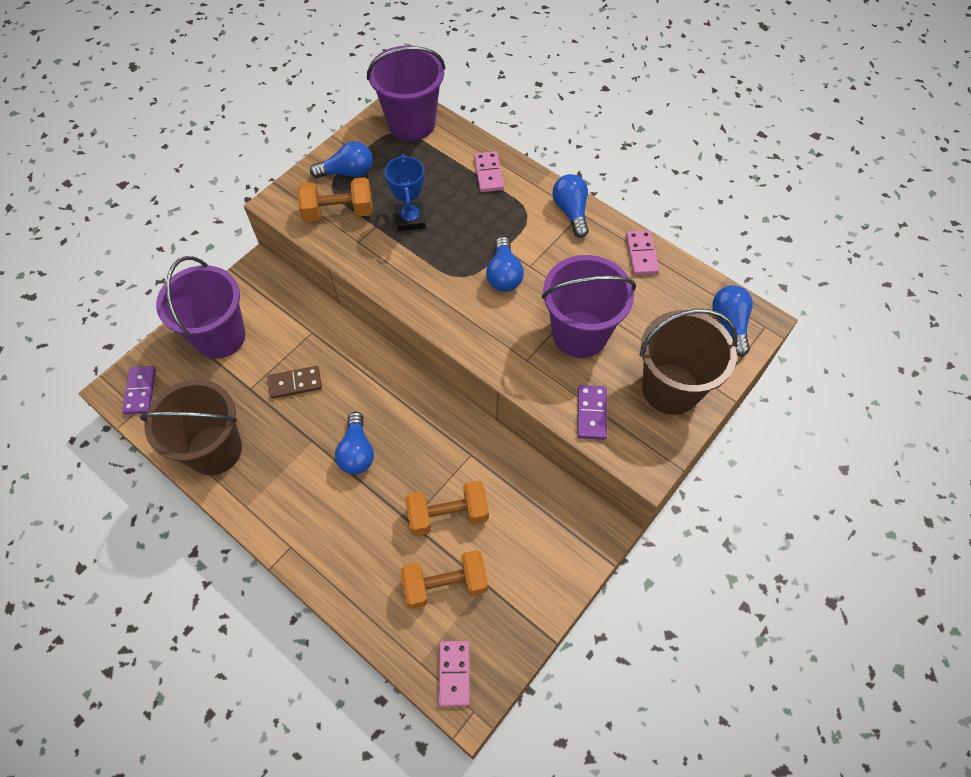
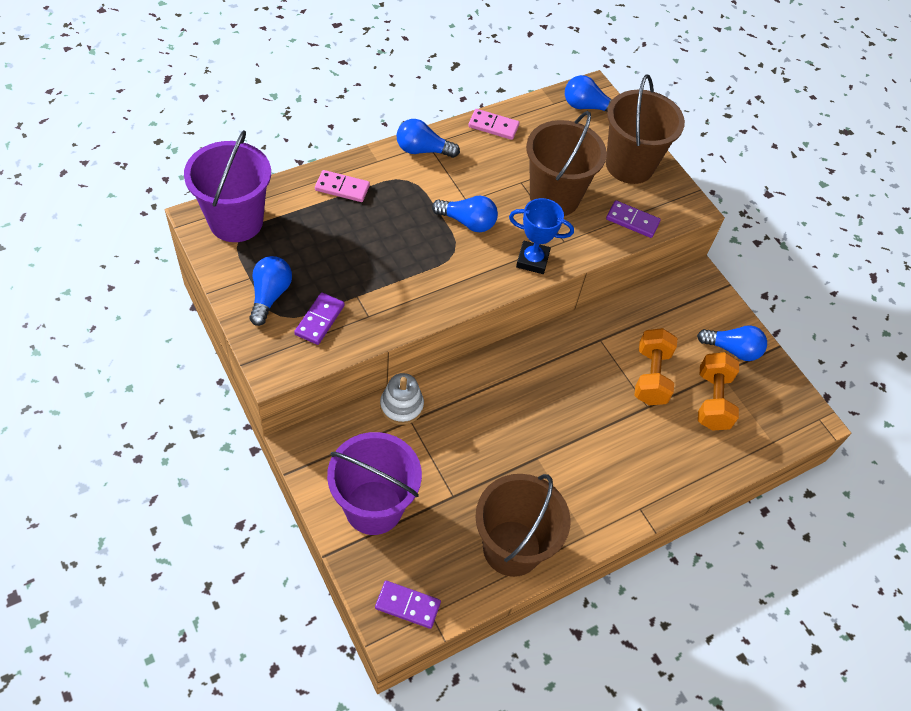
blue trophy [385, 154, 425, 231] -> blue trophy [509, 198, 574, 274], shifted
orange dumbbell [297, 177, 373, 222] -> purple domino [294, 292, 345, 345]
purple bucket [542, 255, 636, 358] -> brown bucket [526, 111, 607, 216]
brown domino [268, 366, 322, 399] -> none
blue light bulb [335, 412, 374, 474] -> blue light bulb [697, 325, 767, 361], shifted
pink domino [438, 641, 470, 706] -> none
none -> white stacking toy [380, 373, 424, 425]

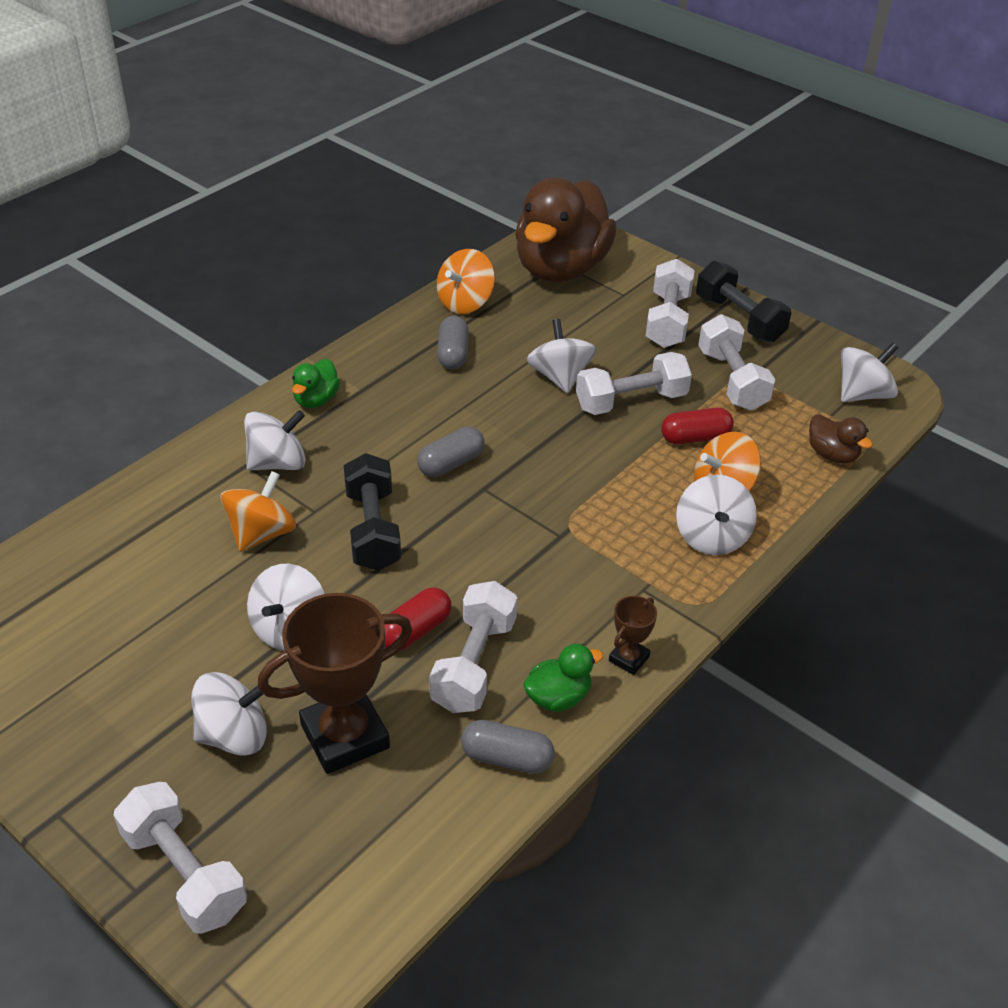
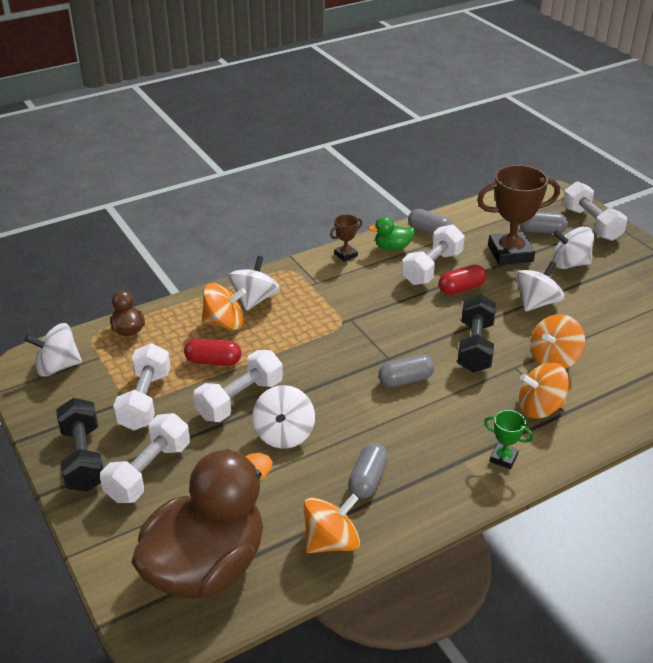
white dumbbell [576, 352, 692, 415] -> white dumbbell [193, 350, 283, 422], 45 degrees counterclockwise
green duck [292, 359, 340, 408] -> green trophy [484, 410, 534, 469]
white spinning top [244, 410, 306, 470] -> orange spinning top [519, 363, 569, 419]
none -> grey capsule [519, 212, 568, 234]

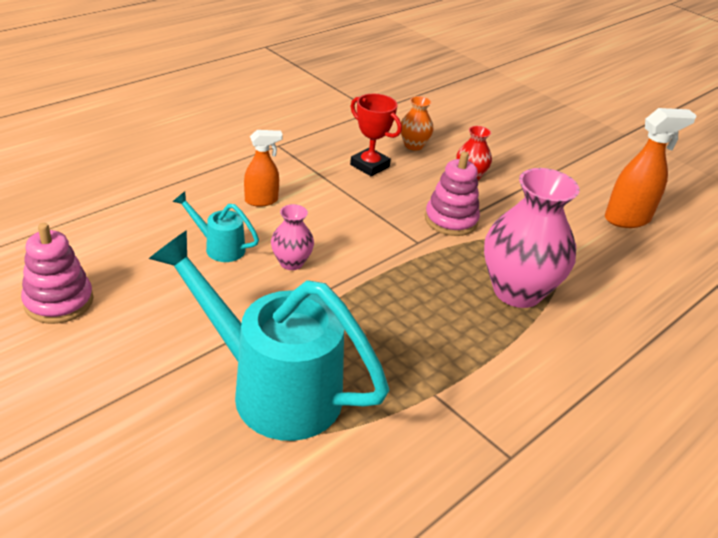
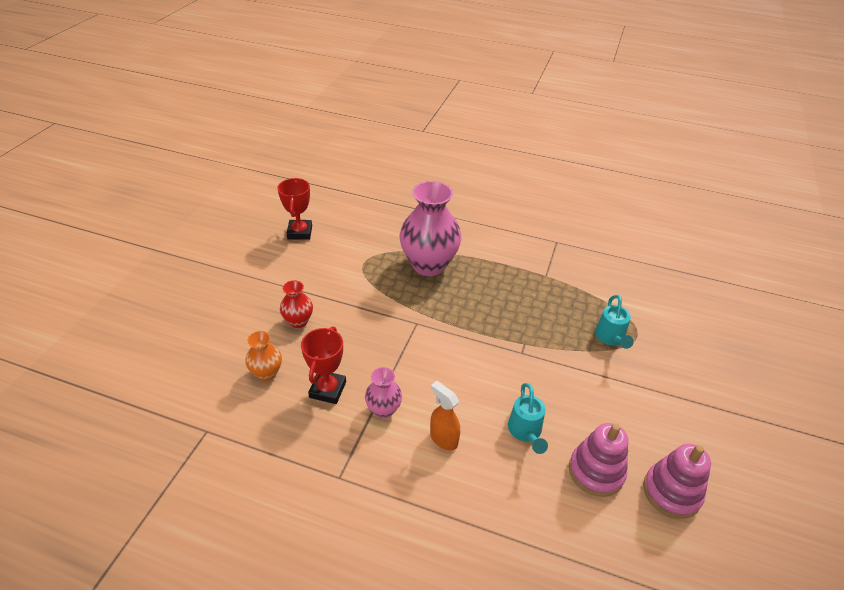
orange spray bottle [605, 108, 697, 228] -> red trophy [277, 178, 312, 240]
pink stacking toy [425, 151, 480, 236] -> pink stacking toy [569, 423, 628, 497], shifted
pink vase [271, 204, 314, 270] -> pink vase [365, 367, 402, 418], shifted
turquoise watering can [149, 230, 389, 441] -> turquoise watering can [595, 295, 634, 349], x0.44

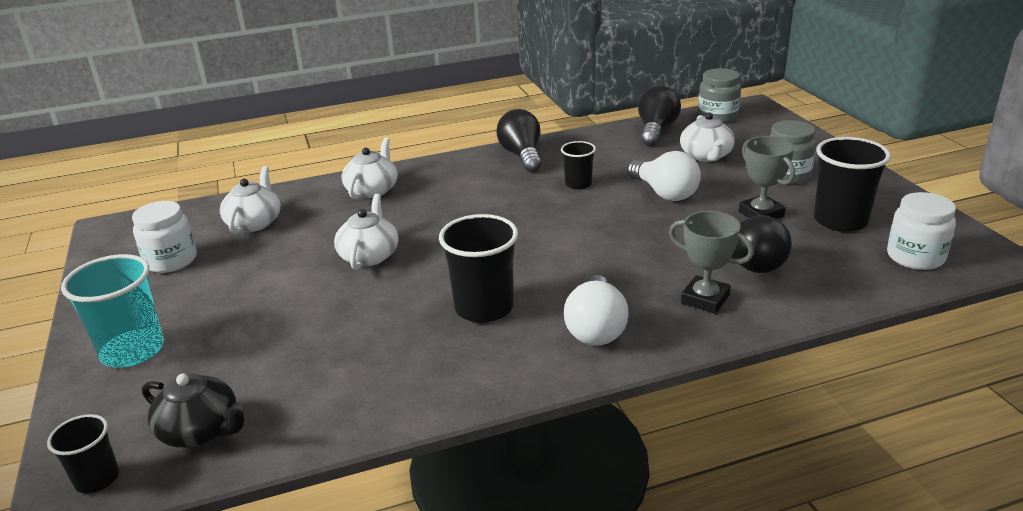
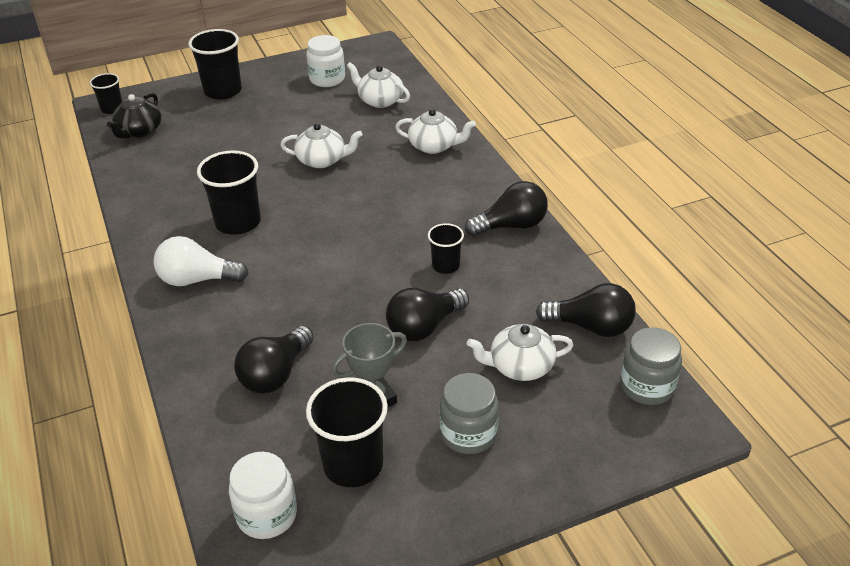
white light bulb [627, 151, 701, 201] -> black light bulb [386, 288, 469, 341]
white teapot [220, 166, 281, 234] -> white teapot [347, 62, 410, 108], 150 degrees counterclockwise
grey trophy [669, 211, 754, 314] -> none
turquoise cup [61, 254, 164, 367] -> black cup [188, 29, 242, 99]

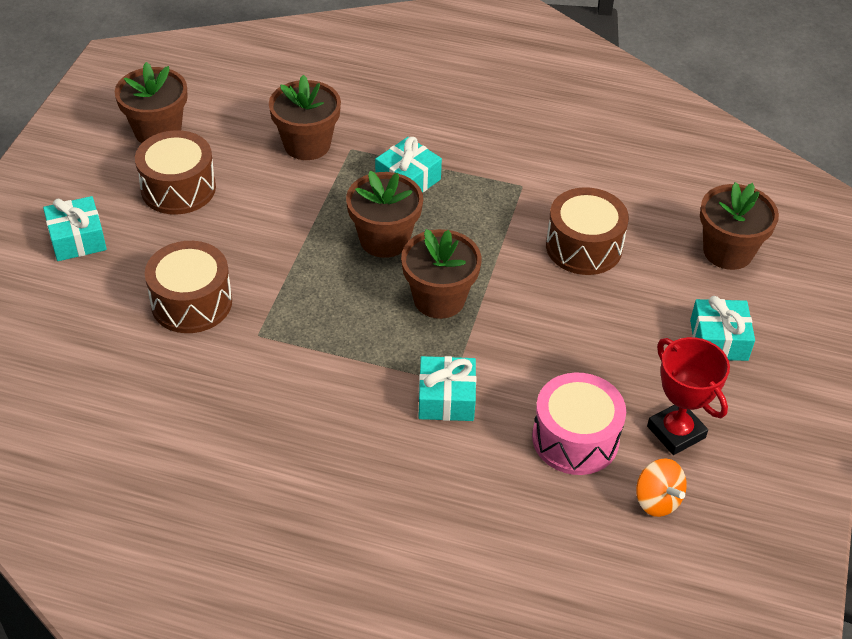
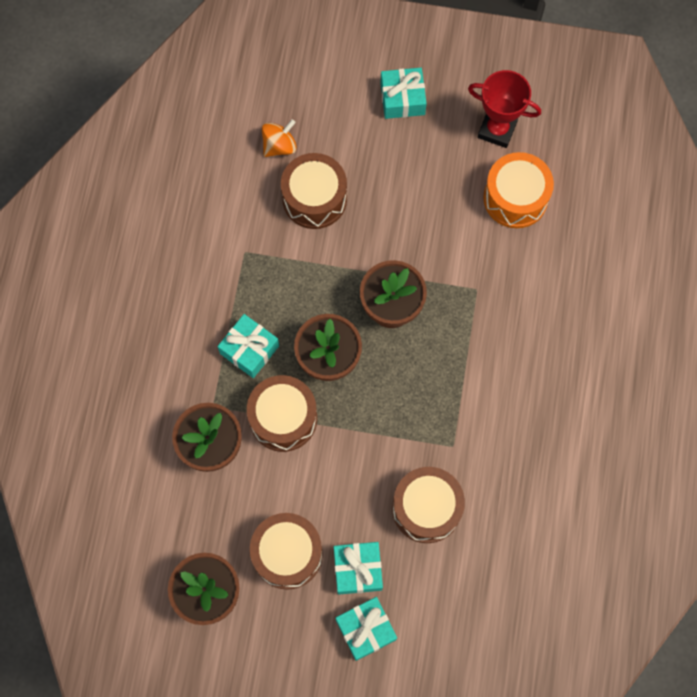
brown flower pot [700, 182, 779, 270] -> none
red trophy [647, 337, 730, 455] -> red trophy [468, 70, 541, 148], 60 degrees clockwise
turquoise gift [418, 356, 476, 421] -> turquoise gift [334, 542, 383, 595], shifted
pink drum [532, 373, 626, 475] -> orange drum [483, 152, 554, 228]
orange spinning top [636, 458, 687, 517] -> orange spinning top [262, 119, 297, 157], shifted
none -> brown drum [247, 375, 317, 452]

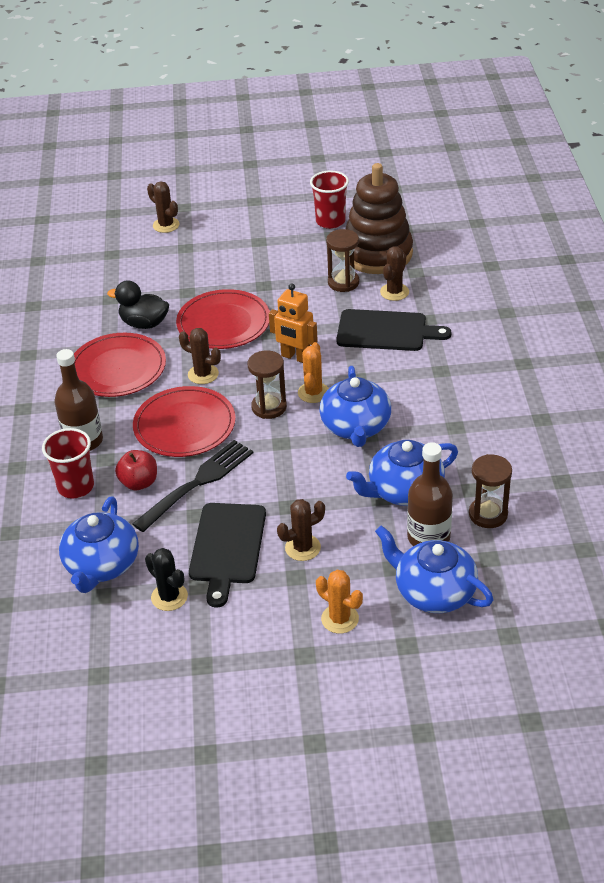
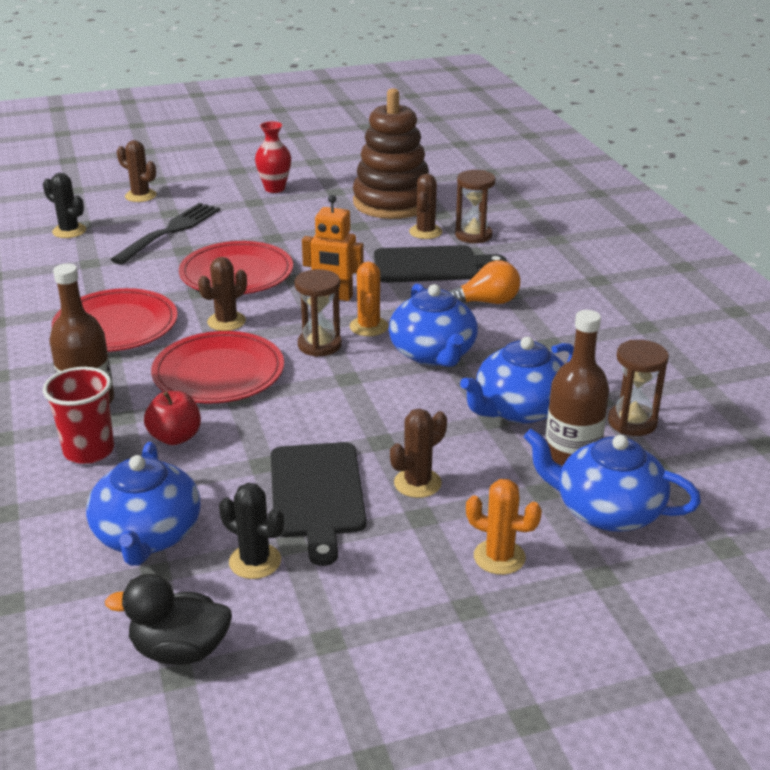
red cup [310, 171, 349, 229] -> none
brown hourglass [326, 229, 359, 292] -> brown hourglass [455, 170, 496, 243], shifted
black duck [107, 280, 169, 329] -> black duck [105, 574, 232, 665], shifted
brown cactus [179, 328, 221, 384] -> brown cactus [198, 257, 247, 331], 60 degrees counterclockwise
black fork [132, 440, 253, 532] -> black fork [110, 203, 220, 265], shifted
none -> red vase [255, 121, 291, 193]
none -> black cactus [43, 173, 86, 238]
none -> orange light bulb [448, 260, 520, 304]

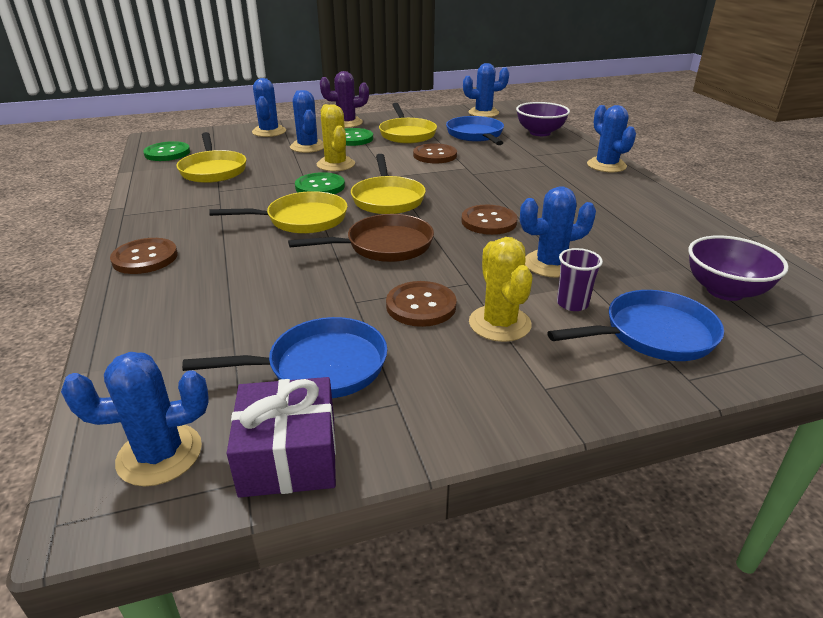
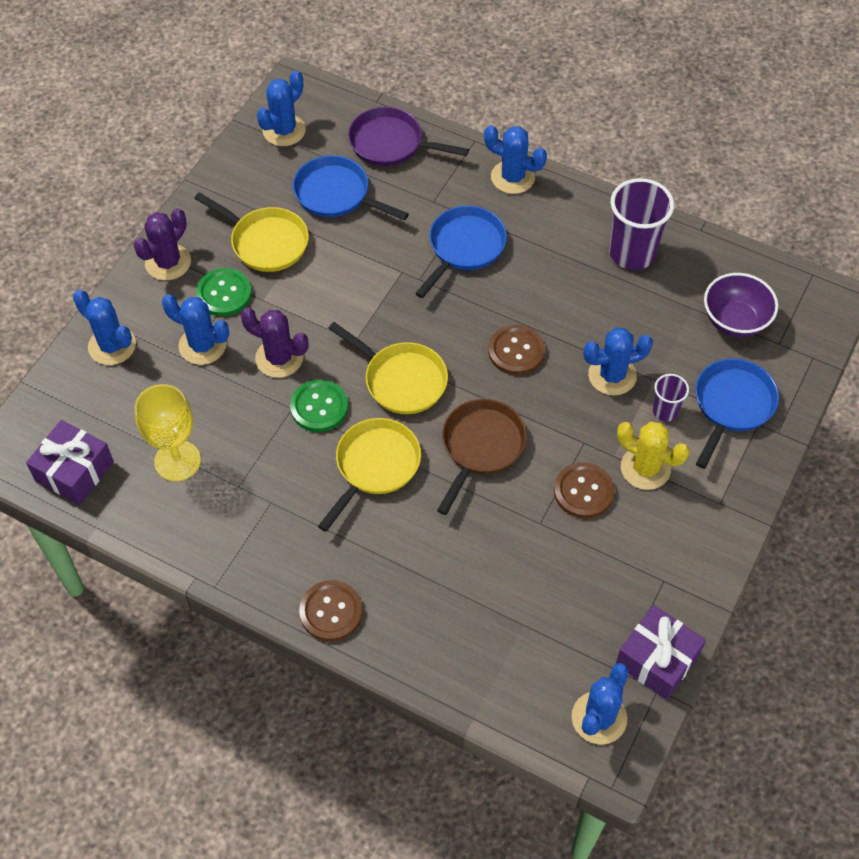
purple bowl [516, 102, 570, 136] -> purple pan [348, 107, 469, 166]
yellow cactus [317, 104, 355, 171] -> purple cactus [241, 308, 309, 378]
yellow pan [176, 132, 246, 183] -> yellow goblet [135, 384, 201, 481]
green button [143, 141, 190, 161] -> purple gift [26, 420, 114, 505]
brown button [413, 143, 457, 163] -> none
blue cactus [520, 186, 596, 278] -> blue cactus [583, 327, 653, 395], 45 degrees clockwise
blue pan [182, 317, 387, 398] -> blue pan [415, 206, 507, 298], shifted
none -> purple cup [609, 178, 674, 270]

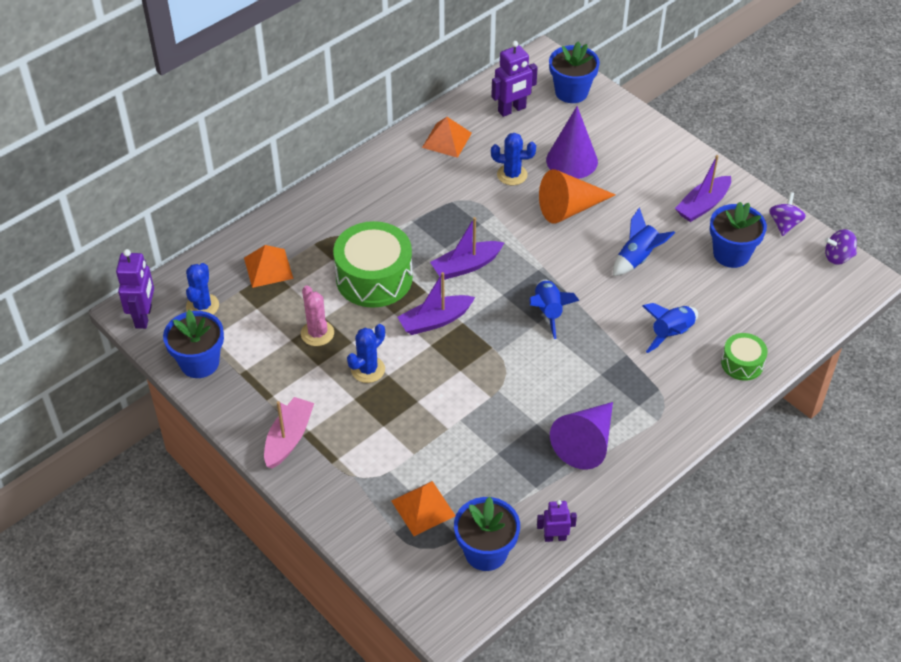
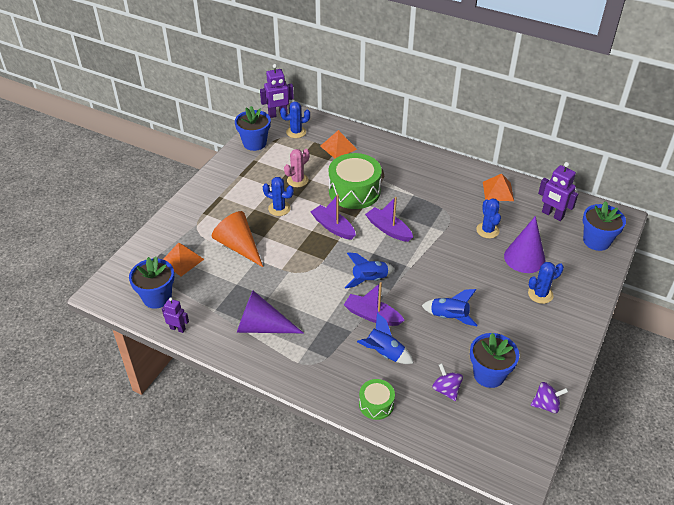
purple boat [675, 155, 731, 222] -> purple boat [344, 282, 405, 326], shifted
orange cone [539, 169, 616, 224] -> orange cone [212, 211, 263, 267], shifted
purple spinning top [825, 229, 857, 265] -> purple spinning top [432, 363, 463, 401], shifted
pink boat [264, 397, 314, 469] -> none
purple robot [537, 500, 577, 542] -> purple robot [162, 297, 189, 333], 45 degrees counterclockwise
none -> blue cactus [528, 262, 564, 304]

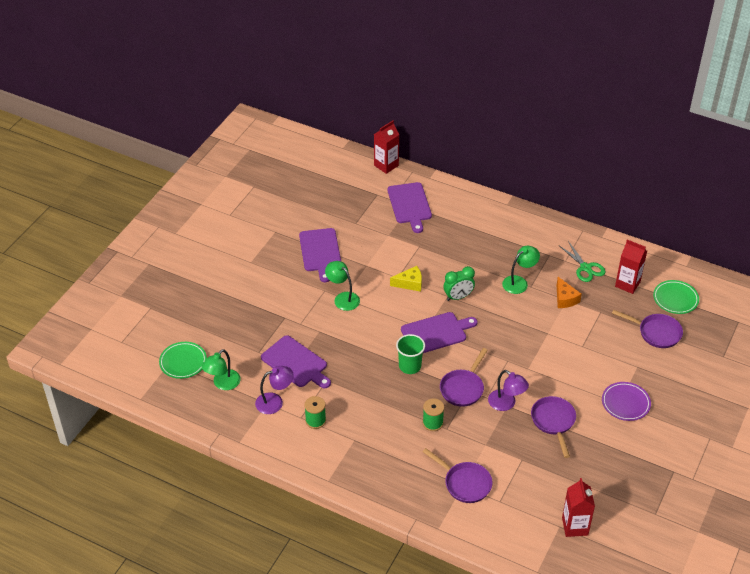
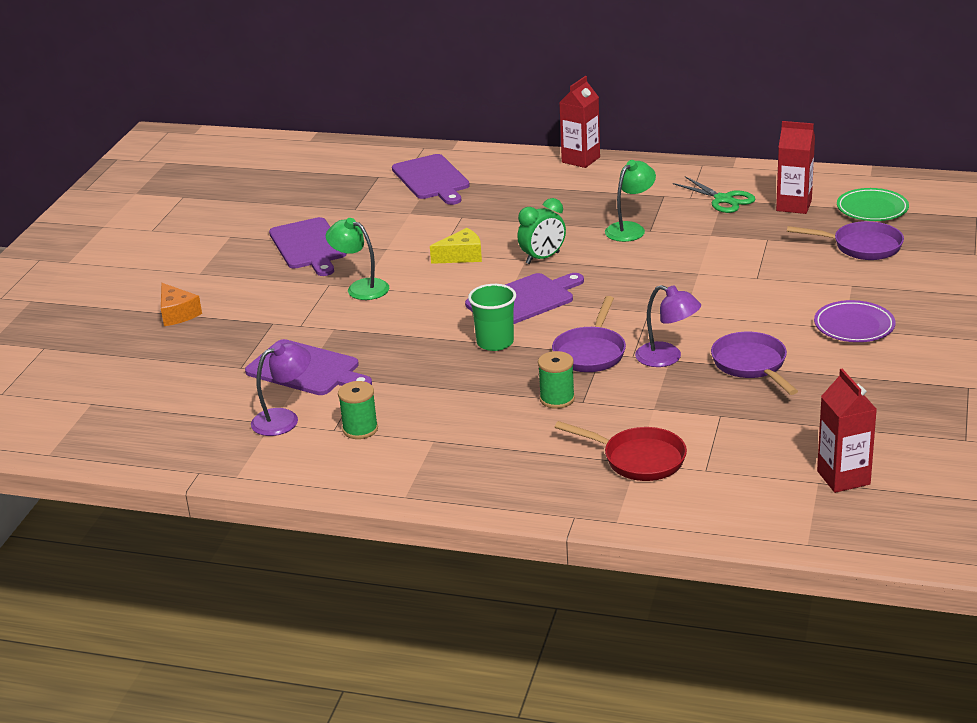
red carton [374, 121, 400, 174] -> red carton [559, 76, 600, 168], shifted
orange cheese [557, 277, 582, 308] -> orange cheese [161, 283, 202, 326], shifted
green plate [159, 342, 207, 379] -> none
green lamp [202, 349, 241, 390] -> none
purple pan [423, 448, 492, 503] -> red pan [555, 421, 687, 481]

